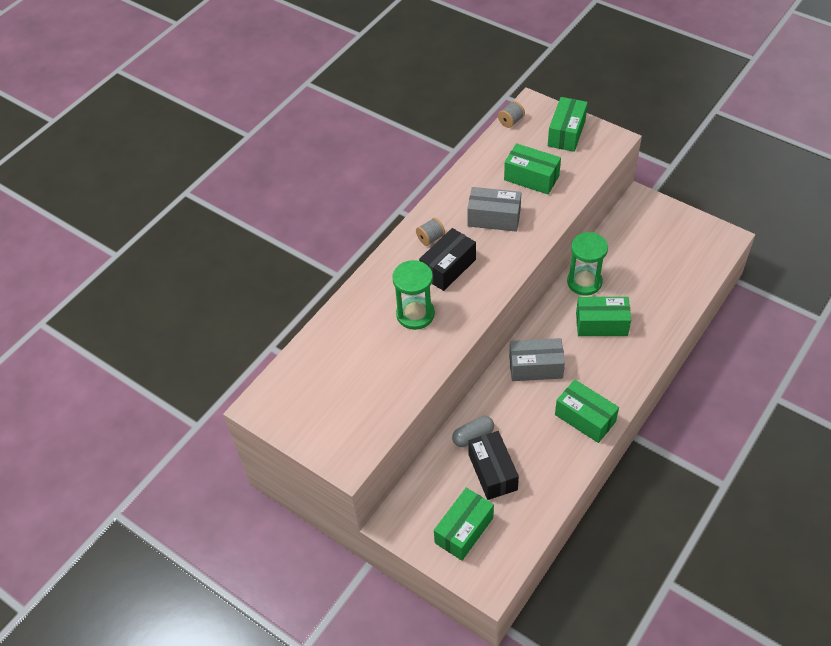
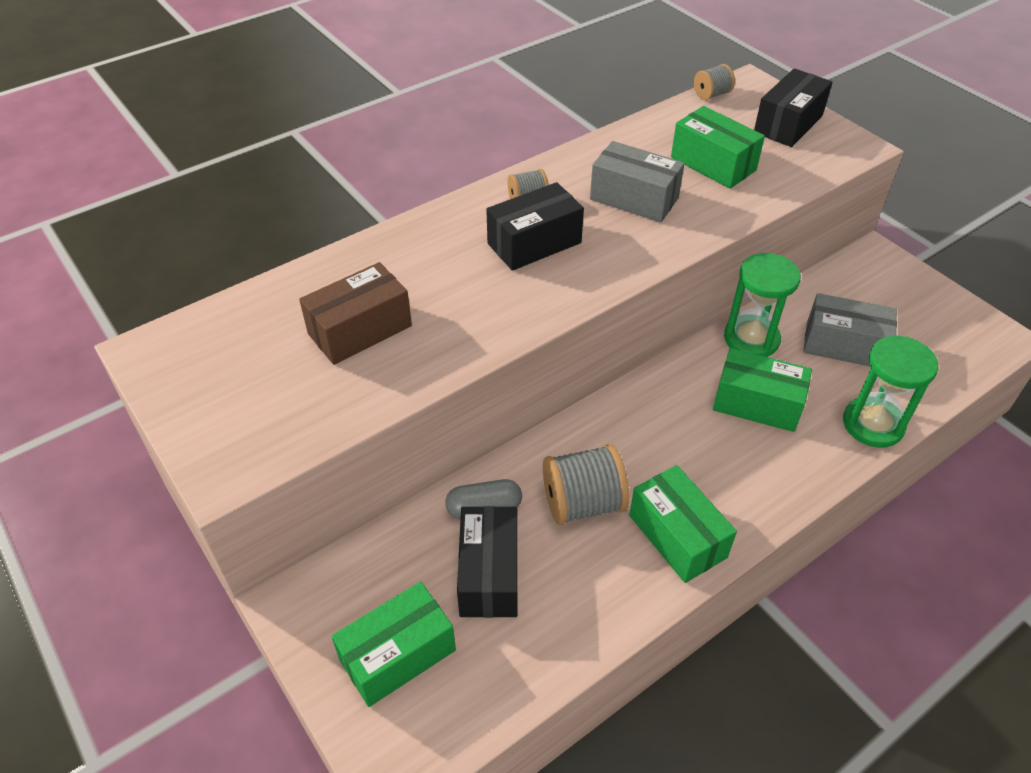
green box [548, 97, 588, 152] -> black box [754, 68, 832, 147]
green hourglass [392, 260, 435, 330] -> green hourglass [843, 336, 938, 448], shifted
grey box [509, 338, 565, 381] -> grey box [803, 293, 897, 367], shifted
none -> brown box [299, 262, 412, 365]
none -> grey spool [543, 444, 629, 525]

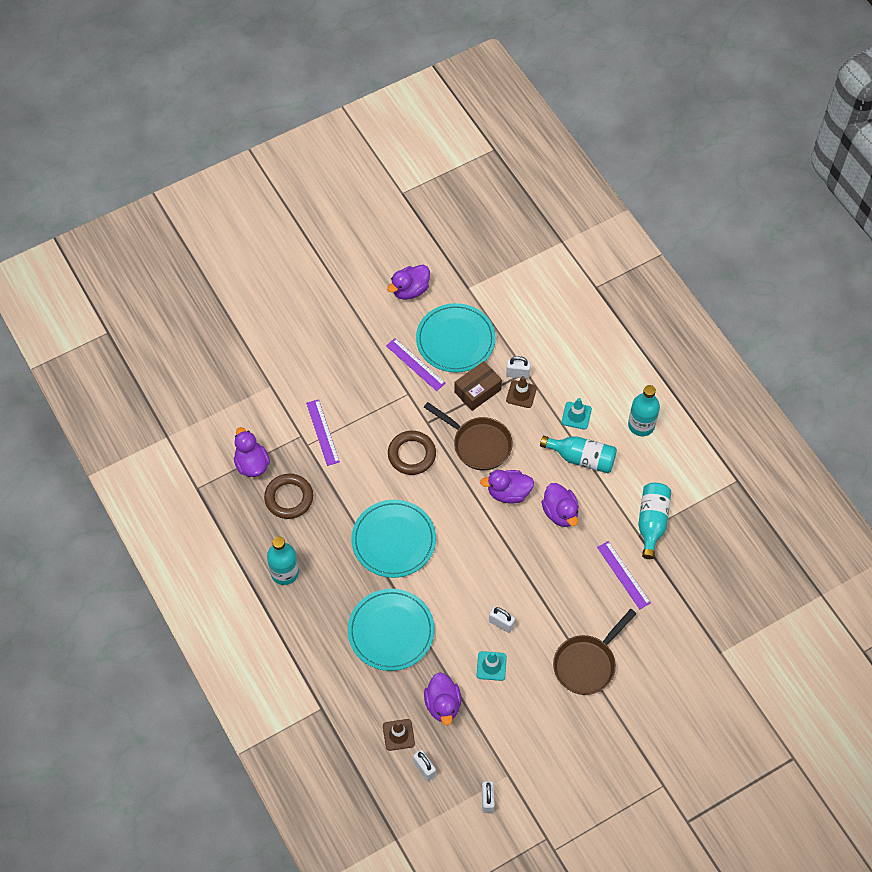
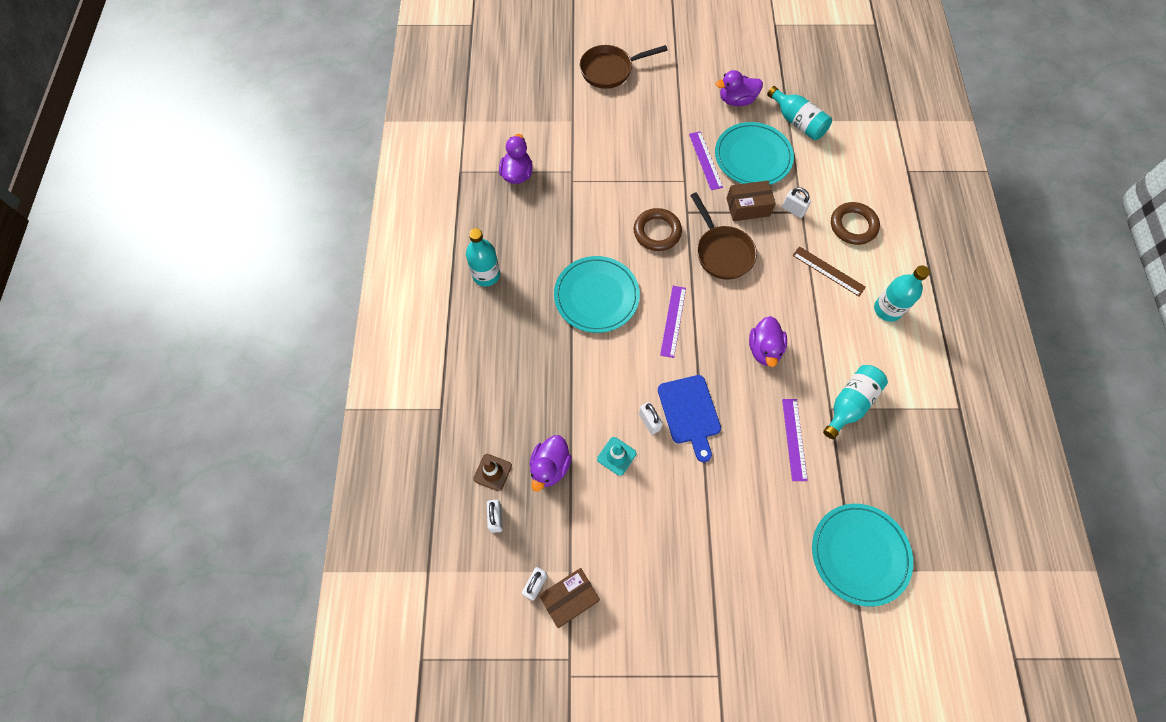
brown traffic cone [506, 376, 537, 408] -> none
turquoise traffic cone [562, 398, 592, 430] -> brown ruler [792, 246, 866, 296]
purple ruler [306, 399, 340, 466] -> purple ruler [660, 286, 686, 358], shifted
turquoise bottle [540, 436, 617, 473] -> turquoise bottle [767, 86, 832, 140], shifted
purple duck [480, 470, 534, 504] -> none
brown ring [264, 474, 313, 519] -> brown ring [831, 202, 880, 245], shifted
turquoise plate [348, 589, 435, 671] -> turquoise plate [812, 504, 913, 607], shifted
brown pan [553, 609, 637, 695] -> brown pan [580, 45, 668, 89], shifted
none -> blue cutting board [658, 375, 721, 462]
none -> brown box [539, 568, 600, 628]

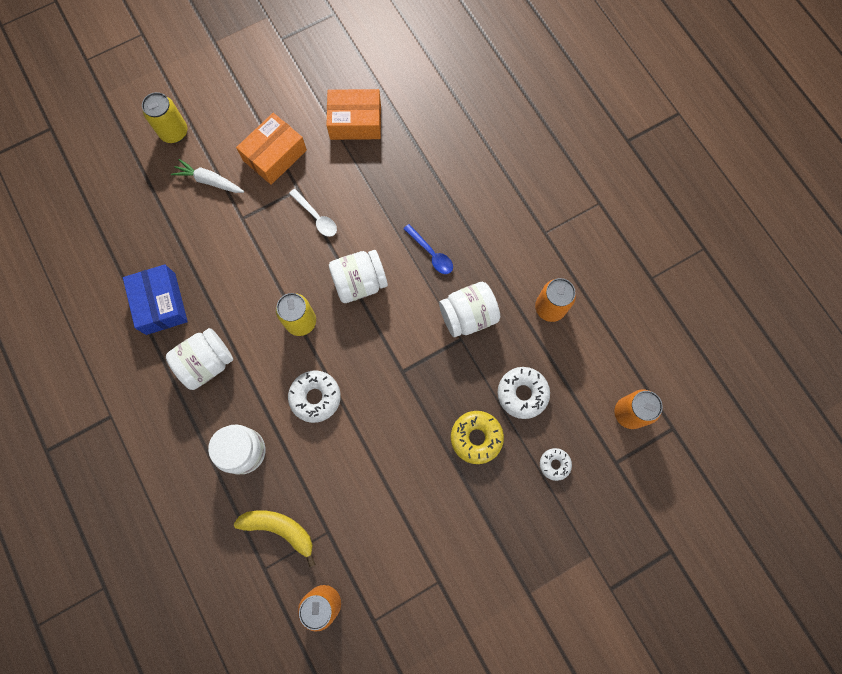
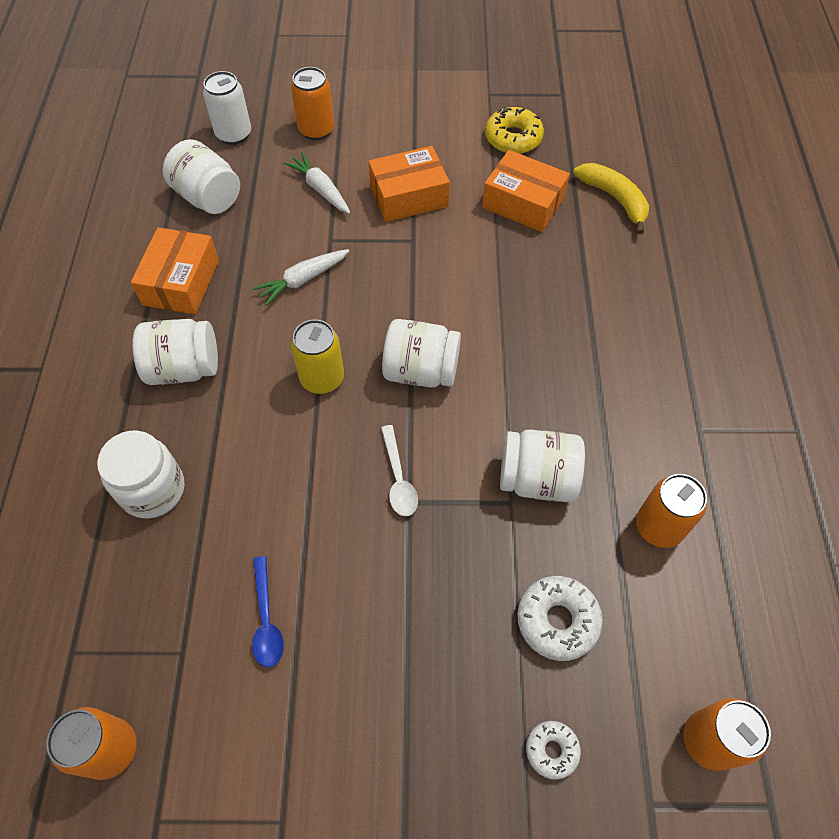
yellow can [142, 92, 187, 143] -> orange can [291, 67, 334, 140]
white spoon [289, 189, 337, 237] -> white spoon [381, 425, 418, 516], shifted
blue spoon [403, 224, 453, 274] -> blue spoon [252, 556, 284, 667], shifted
blue box [123, 264, 188, 335] -> orange box [131, 227, 219, 314]
white donut [288, 371, 341, 423] -> none
yellow donut [451, 411, 504, 464] -> yellow donut [485, 107, 544, 154], shifted
yellow banana [234, 511, 316, 567] -> yellow banana [573, 163, 649, 234], shifted
none -> white can [203, 71, 251, 145]
none -> white jar [163, 139, 240, 214]
none -> white carrot [253, 249, 349, 306]

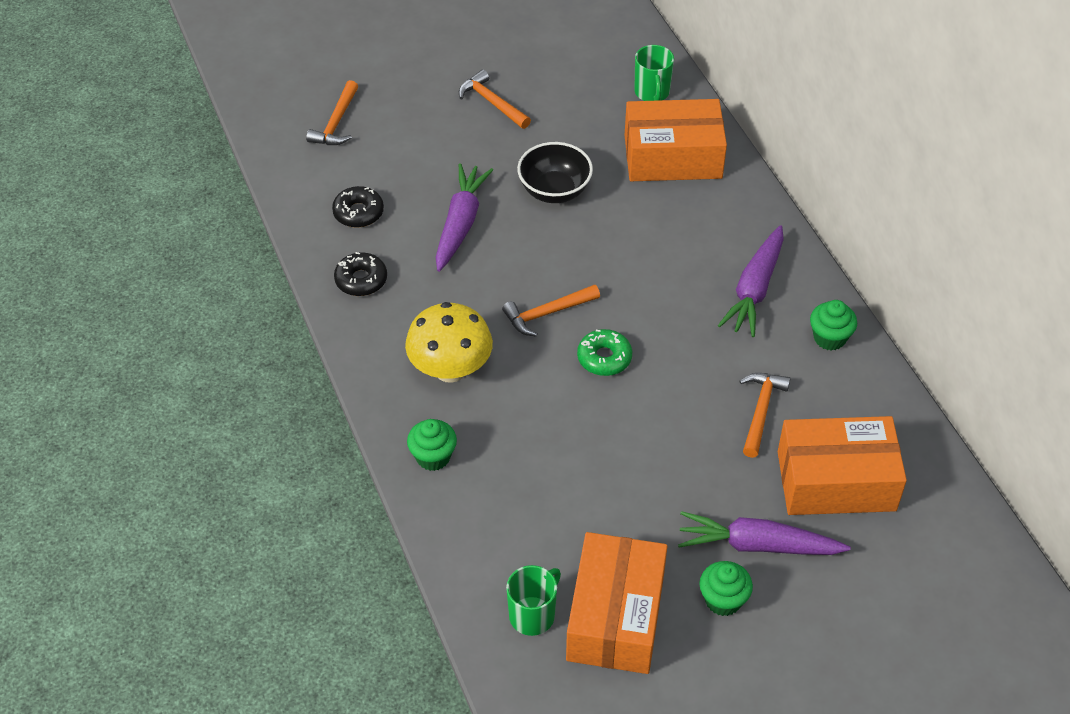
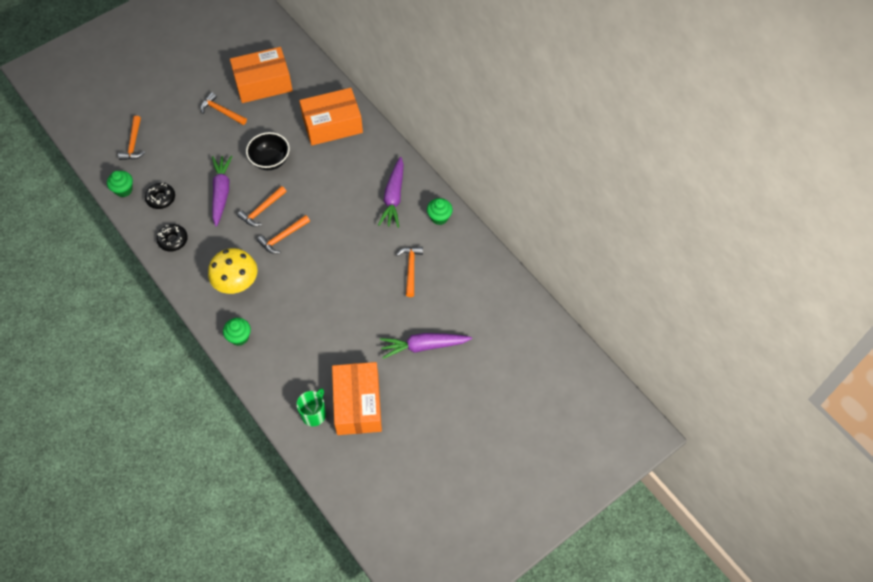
green mug [634, 45, 674, 101] -> none
green donut [577, 329, 632, 376] -> none
orange box [778, 416, 907, 515] -> orange box [230, 47, 293, 103], shifted
green cupcake [699, 561, 753, 616] -> green cupcake [107, 171, 133, 197], shifted
none -> orange hammer [237, 186, 286, 227]

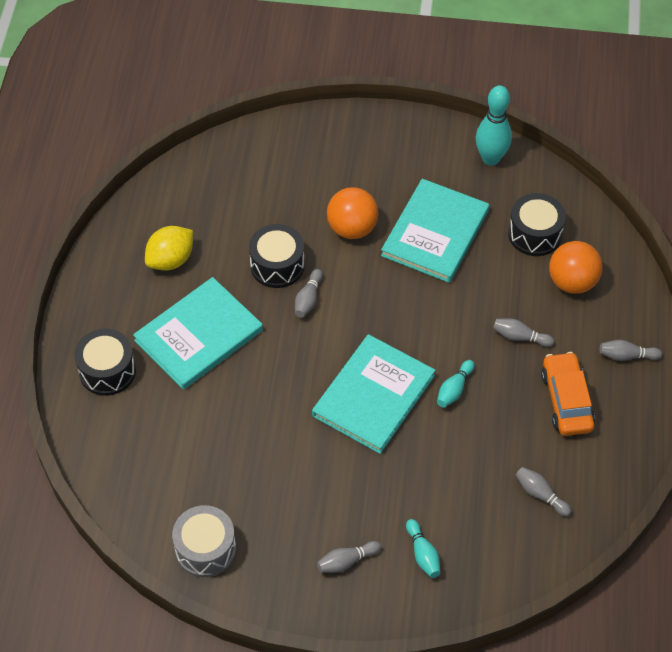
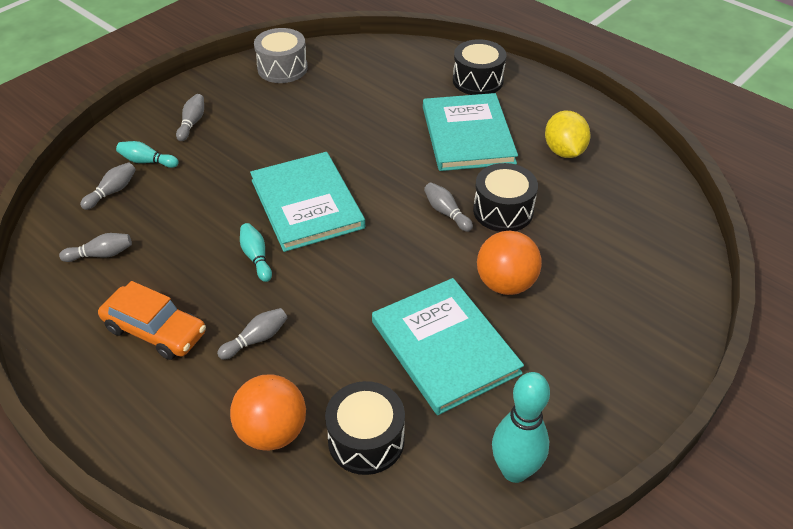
grey bowling pin [600, 340, 662, 361] -> grey bowling pin [80, 162, 136, 210], shifted

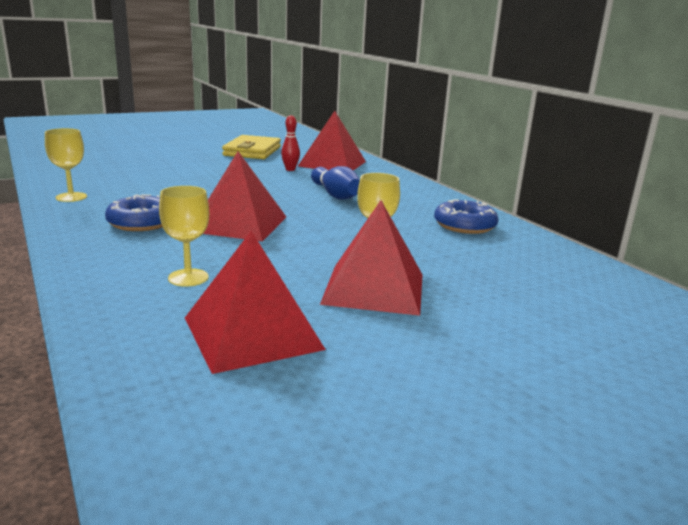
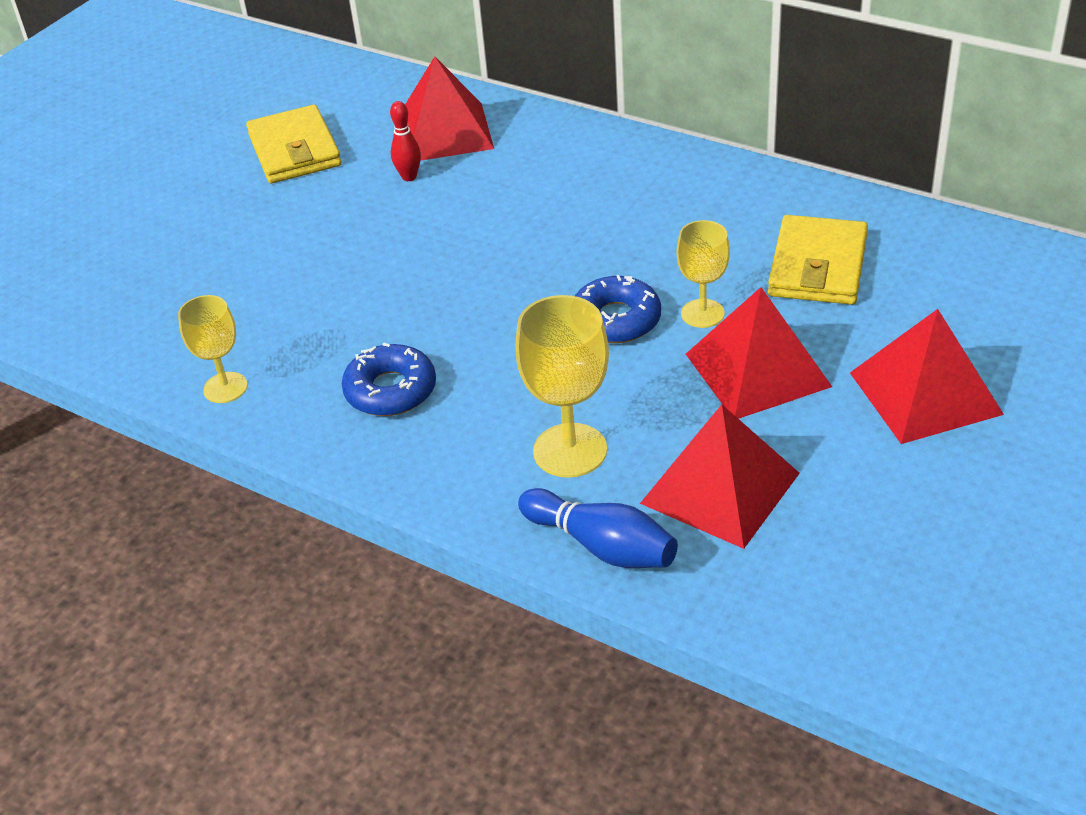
red pyramid [203, 151, 286, 241] -> red pyramid [850, 309, 1004, 444], shifted
blue bowling pin [311, 166, 360, 200] -> blue bowling pin [518, 488, 678, 568], shifted
yellow goblet [159, 186, 209, 287] -> yellow goblet [515, 295, 609, 478], x1.56
blue donut [434, 199, 499, 234] -> blue donut [575, 275, 661, 343], shifted
none -> yellow wallet [768, 215, 868, 305]

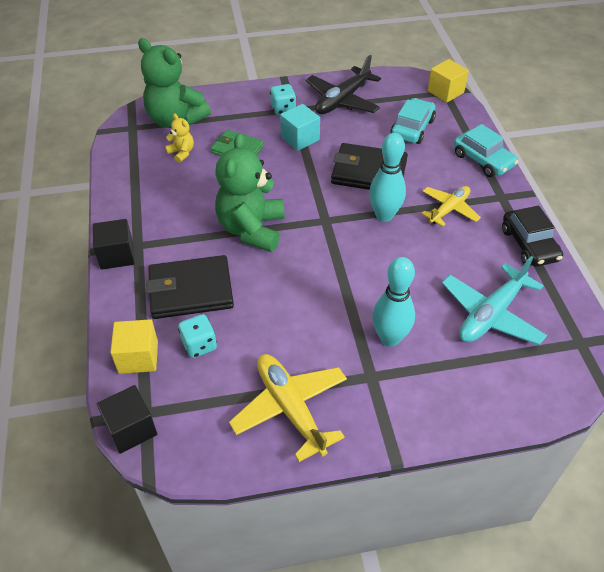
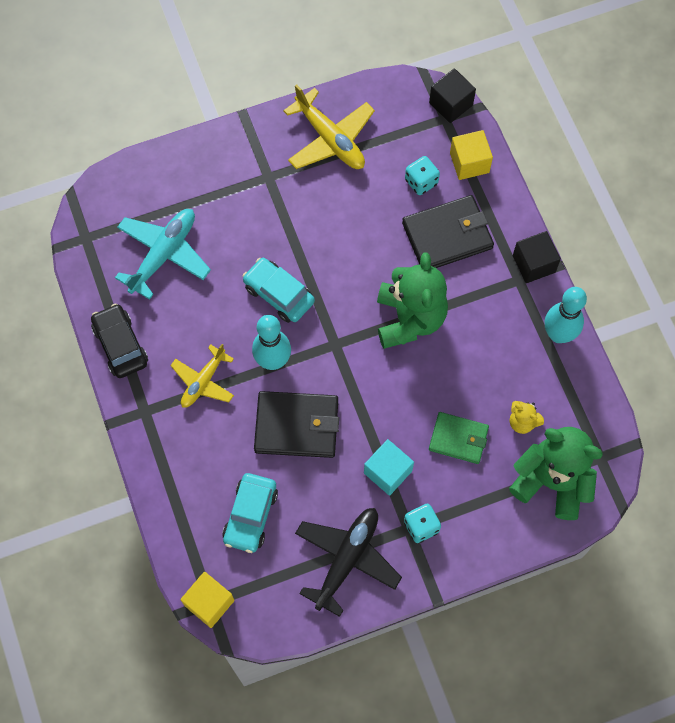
turquoise car [454, 124, 519, 177] -> turquoise car [243, 258, 315, 323], shifted
turquoise bowling pin [372, 257, 415, 347] -> turquoise bowling pin [545, 287, 587, 343], shifted

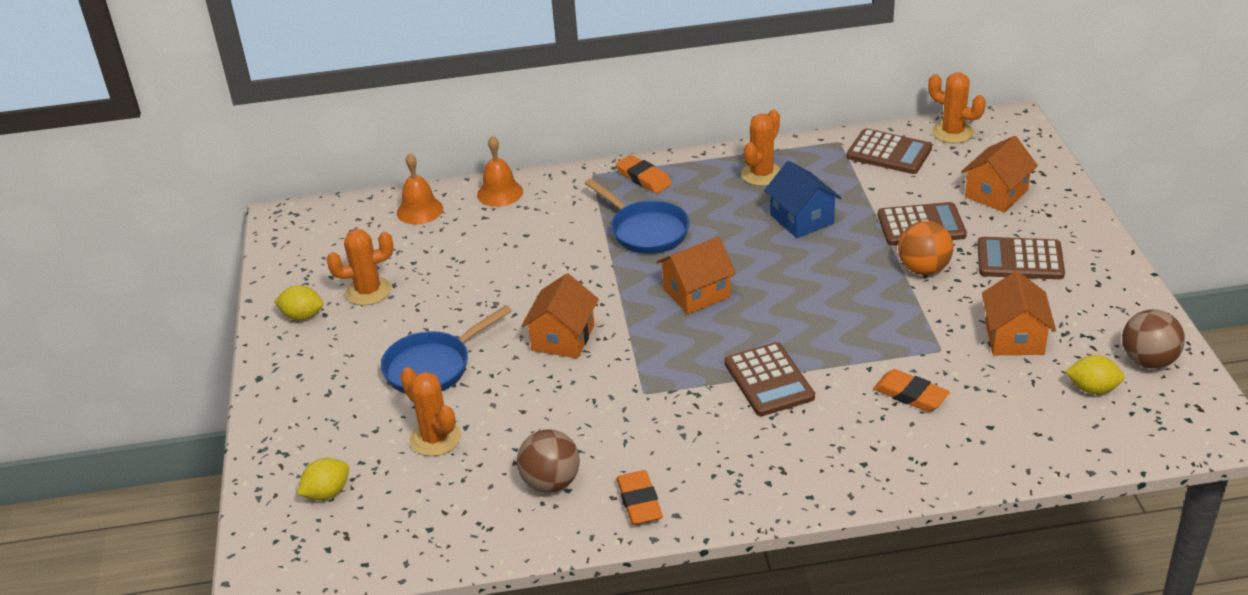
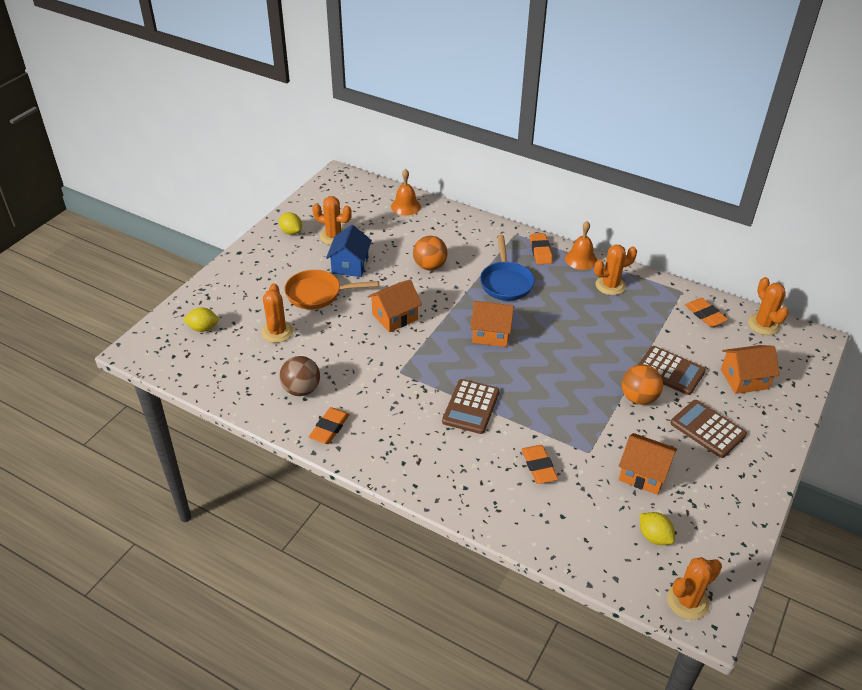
brown calculator [846, 129, 932, 174] -> orange eraser [685, 298, 728, 327]
orange bell [477, 136, 523, 207] -> orange bell [565, 221, 597, 270], shifted
blue house [764, 161, 841, 238] -> blue house [326, 225, 372, 277], shifted
orange house [982, 271, 1056, 355] -> orange house [619, 433, 677, 495], 75 degrees clockwise
blue pan [381, 305, 512, 394] -> orange pan [285, 270, 379, 310]
brown ball [1122, 309, 1185, 369] -> none
none -> orange ball [413, 236, 448, 270]
none -> orange cactus [667, 557, 722, 620]

